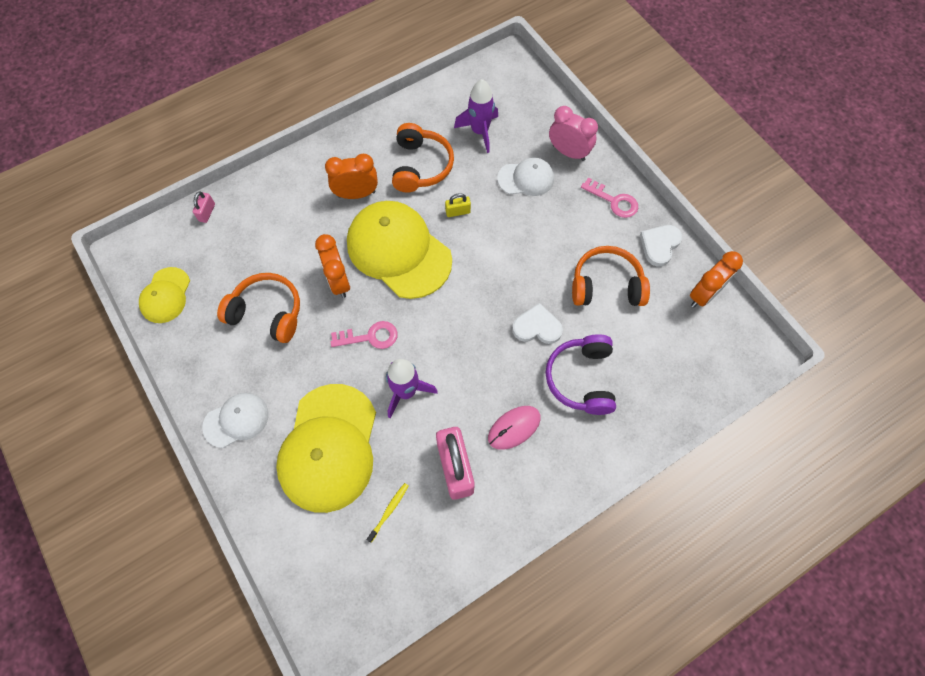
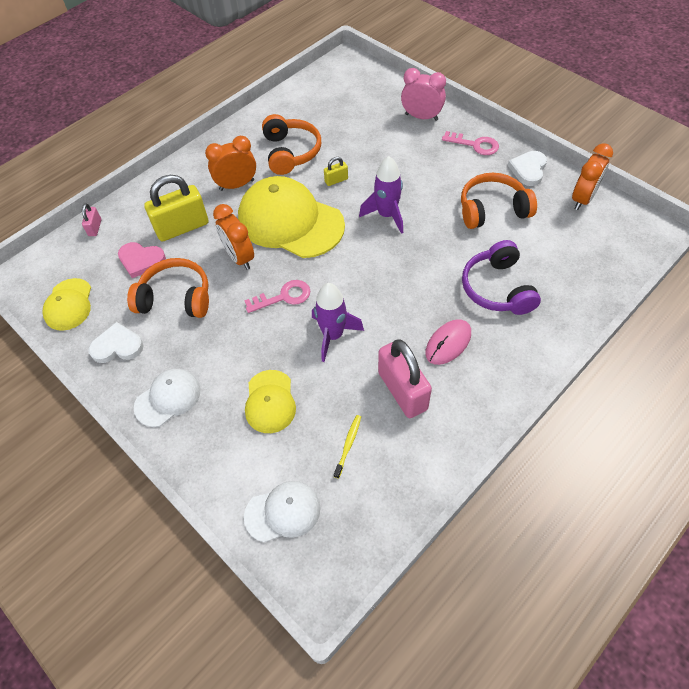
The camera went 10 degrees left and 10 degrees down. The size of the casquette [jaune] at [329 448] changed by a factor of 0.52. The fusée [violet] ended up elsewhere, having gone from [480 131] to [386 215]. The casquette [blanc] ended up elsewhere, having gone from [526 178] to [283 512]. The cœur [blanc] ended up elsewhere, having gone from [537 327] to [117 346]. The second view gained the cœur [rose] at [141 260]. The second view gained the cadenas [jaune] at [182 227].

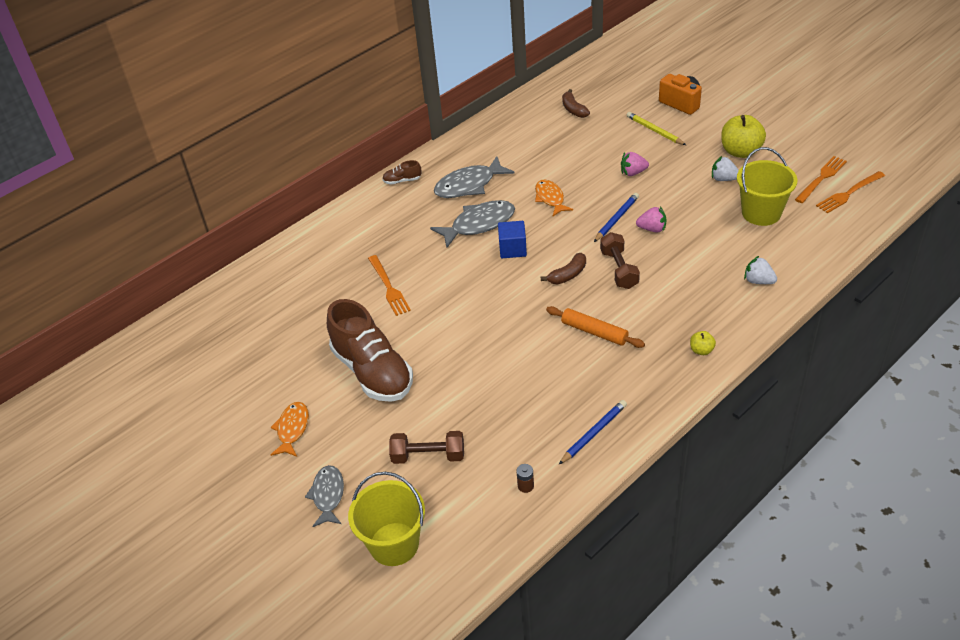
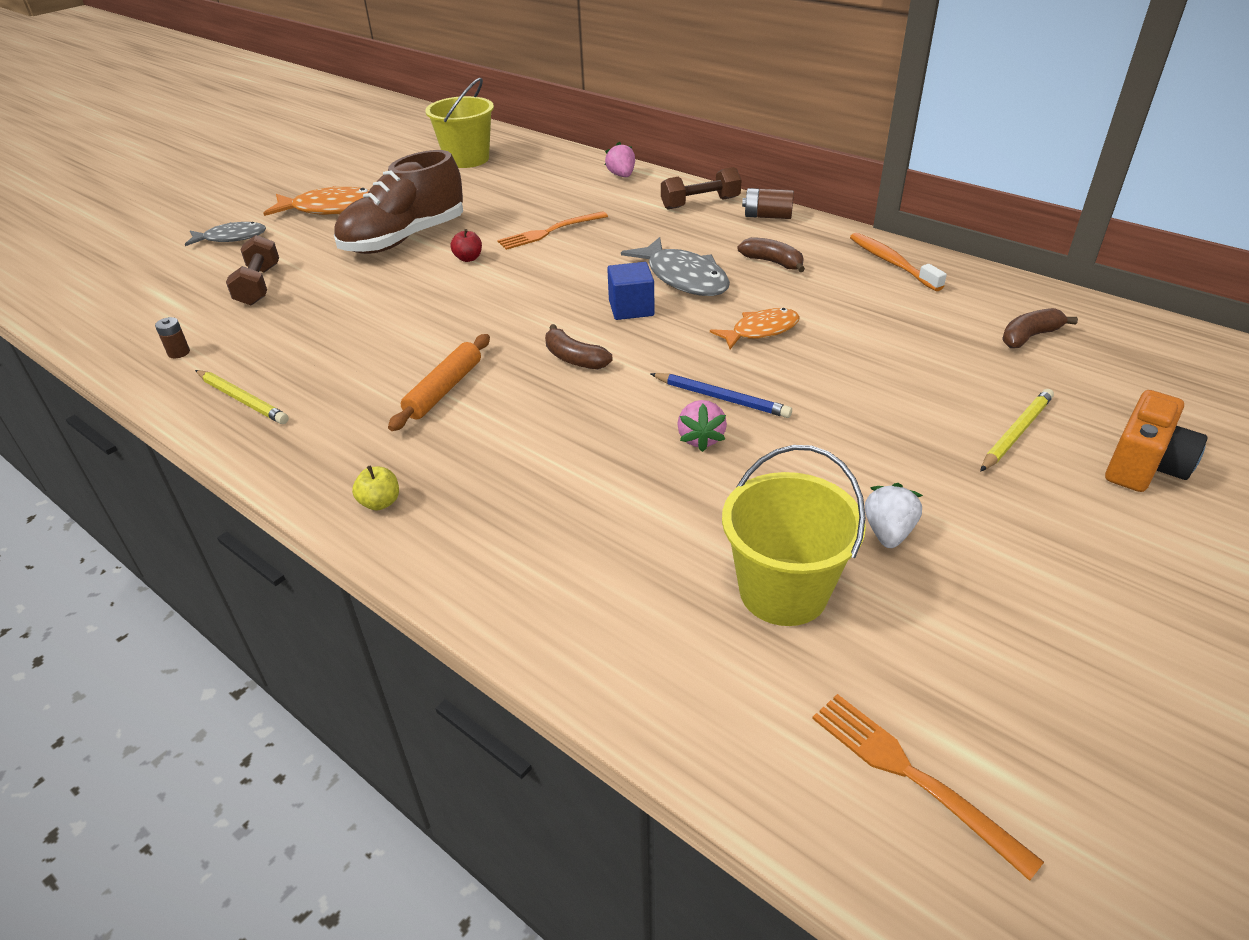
The camera went 80 degrees right and 5 degrees down. The size of the poisson [orange] at [292 429] changed by a factor of 1.53. The seau [jaune] ended up elsewhere, having gone from [394 544] to [467 159]. Where the chaussure [marron] stood at [402 180], the pile [marron] came to stand at [767 216]. Where the poisson [gris] stood at [469 185], the banane [marron] came to stand at [772 262]. What was the crayon [bleu] at [594 433] turned into the crayon [jaune] at [242 400]. The haltère [marron] ended up elsewhere, having gone from [619 269] to [700 203]. The fraise [rose] ended up elsewhere, having gone from [633 173] to [621 175]. The second view lost the pomme [jaune] at [740 151]. The second view lost the fraise [blanc] at [758 281]. The second view lost the fourchette [orange] at [821 178]. The second view gained the pomme [rouge] at [468 258]. The second view gained the brosse à dents [orange] at [891 262].

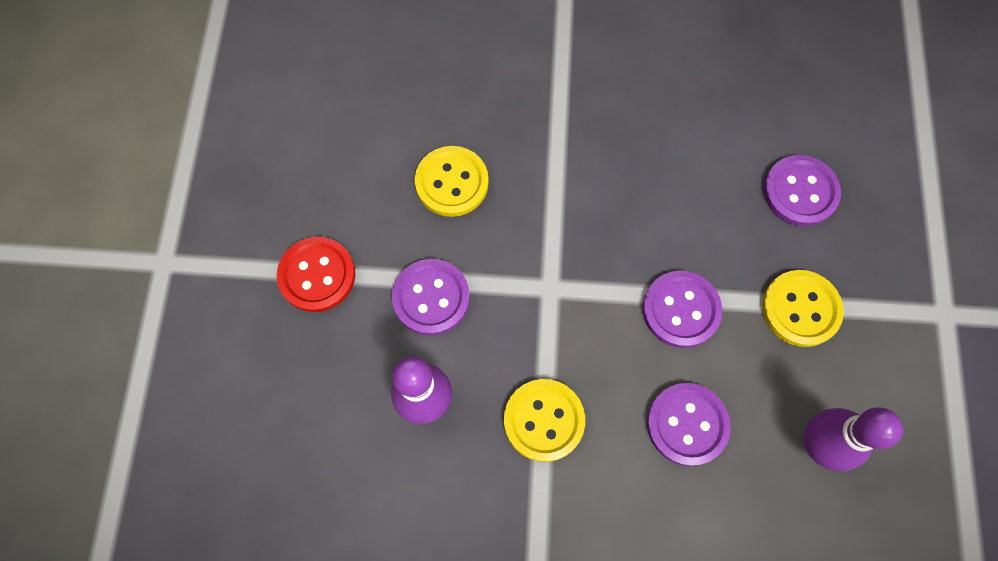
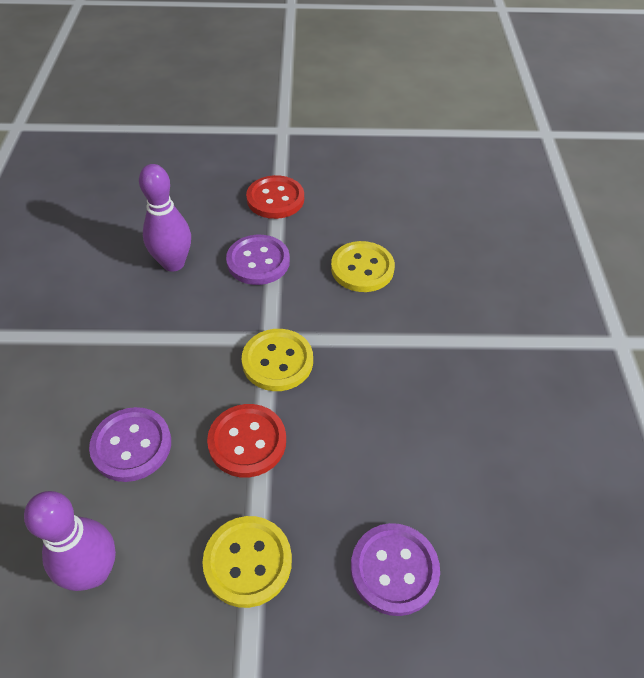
The camera went 85 degrees right and 20 degrees down. The bouton [jaune] ended up elsewhere, having gone from [544 420] to [277 361]. What was the bouton [violet] at [681 310] turned into the bouton [rouge] at [247 441].

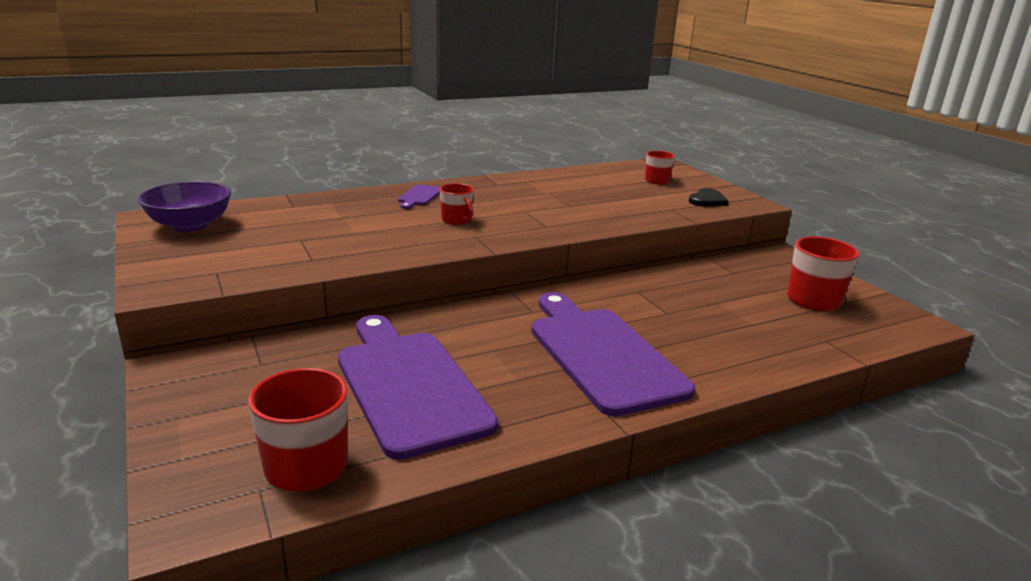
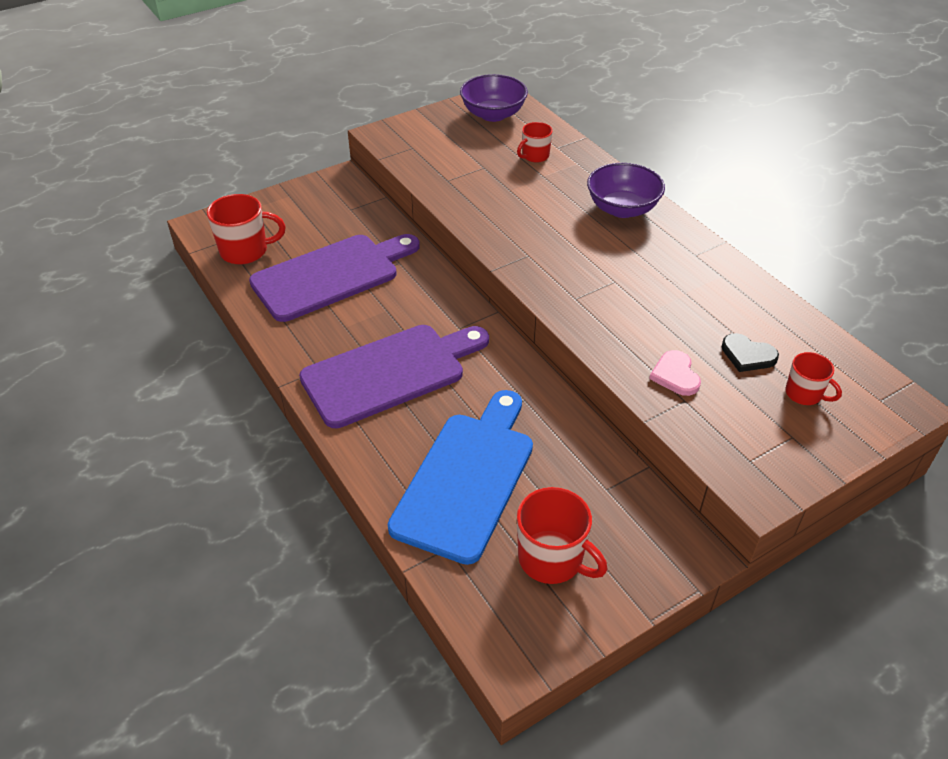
The camera went 85 degrees right and 20 degrees up. Where the planche à découper [violet] stood at [419 196], the bol [violet] came to stand at [622 208]. The tasse [rouge] ended up elsewhere, having gone from [457 220] to [535 156]. The cœur [noir] ended up elsewhere, having gone from [707 200] to [747 355]. The second view gained the planche à découper [bleu] at [466 479]. The second view gained the cœur [rose] at [675 375].

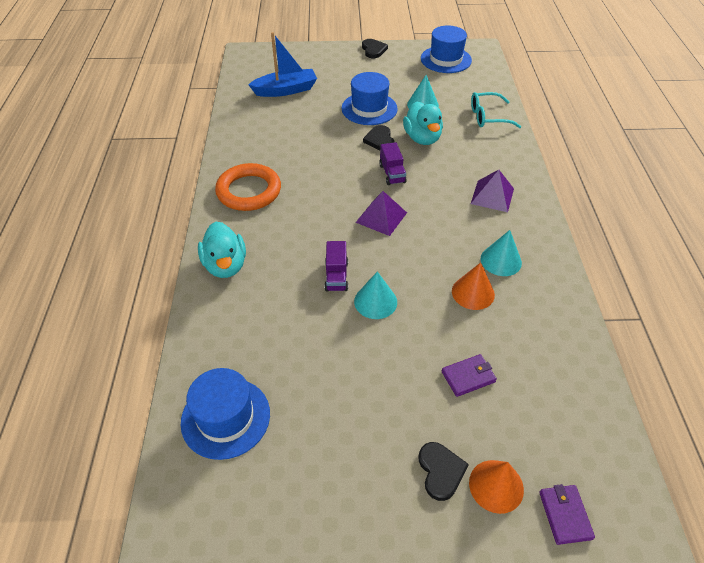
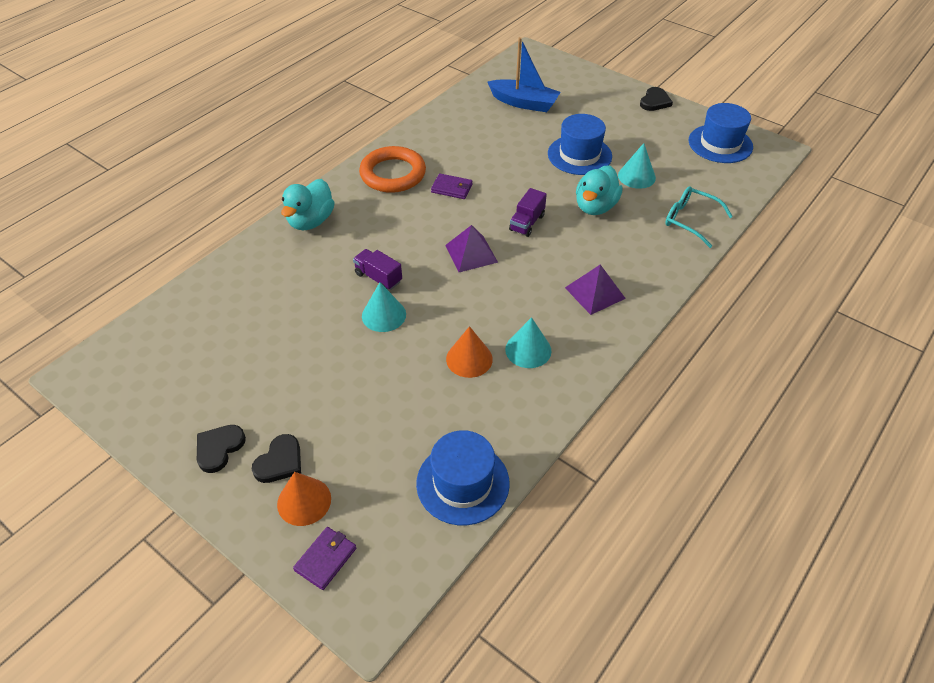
The camera went 40 degrees right and 0 degrees up. The chapeau [bleu] ended up elsewhere, having gone from [225 417] to [462 483]. The camion [violet] at [336 276] ended up facing another way, 90 degrees clockwise from before. The cœur [noir] ended up elsewhere, having gone from [380 140] to [219 448]. The portefeuille [violet] ended up elsewhere, having gone from [468 377] to [452 188].

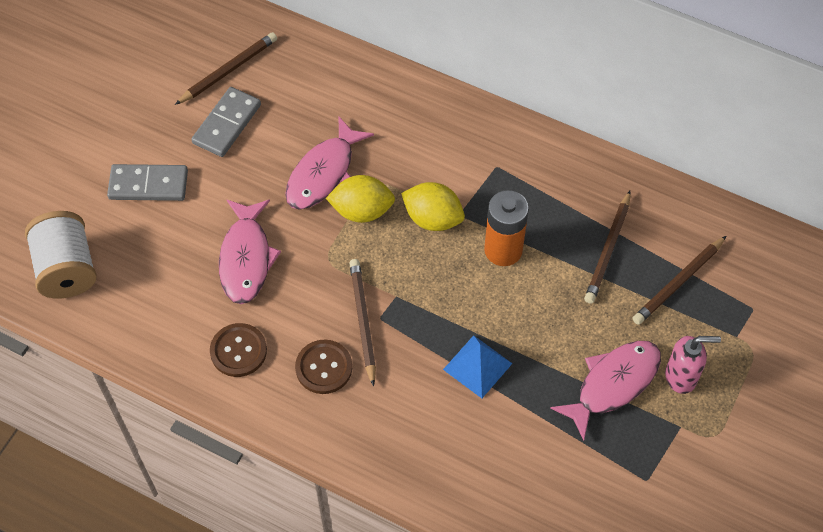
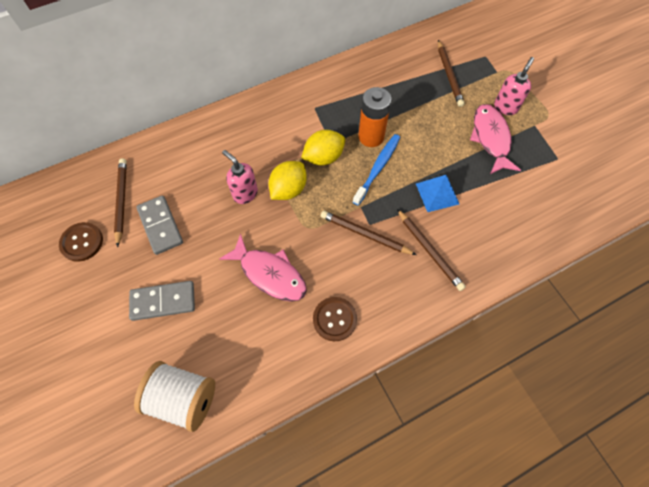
The camera went 55 degrees left and 5 degrees up. The domino [gris] at [148 184] ended up facing another way, 45 degrees clockwise from before. Where the poisson [rose] stood at [324 173], the distributeur de savon [rose] came to stand at [245 193]. The bouton [marron] ended up elsewhere, having gone from [324 368] to [82 242]. The crayon [marron] ended up elsewhere, having gone from [607 250] to [429 251]. The second view gained the brosse à dents [bleu] at [377 168].

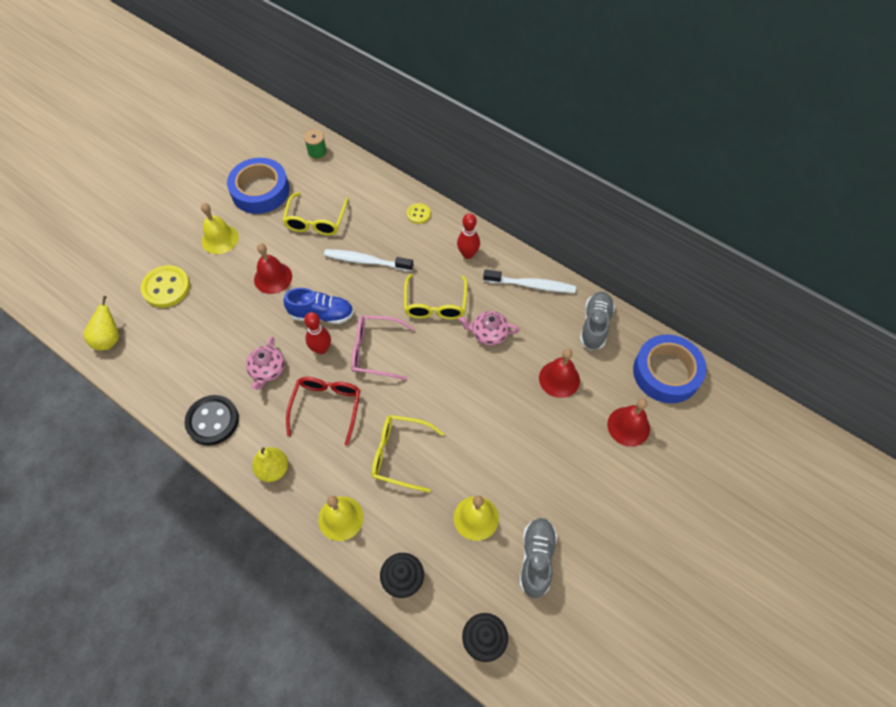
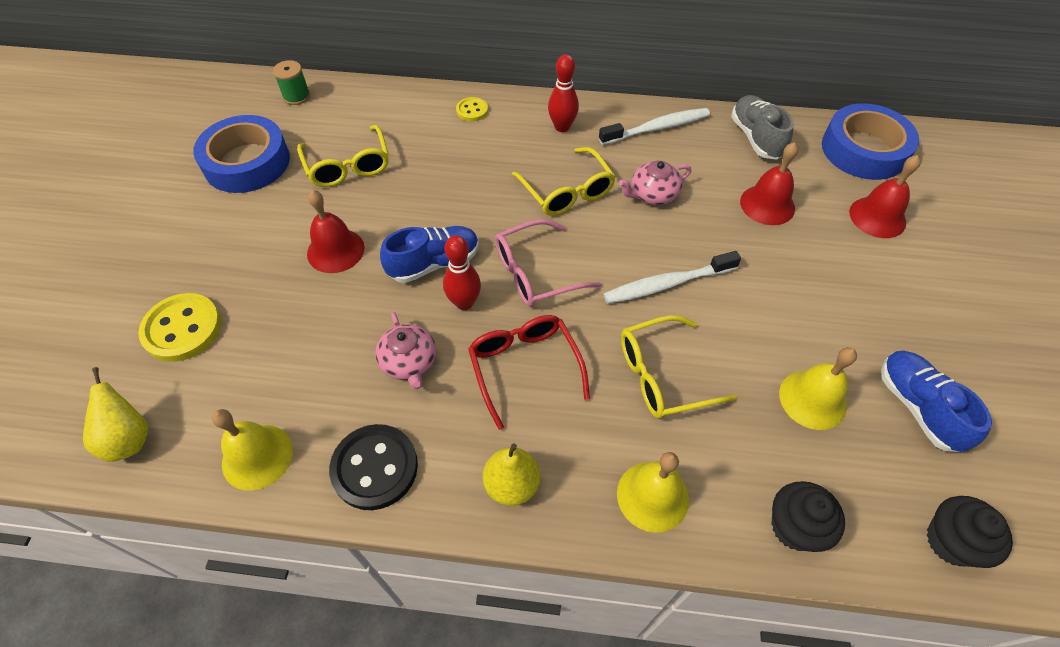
The camera went 30 degrees left and 5 degrees down. The cloche [jaune] ended up elsewhere, having gone from [220 239] to [257 456]. The brosse à dents [blanc] ended up elsewhere, having gone from [366 261] to [666 284]. What was the chaussure [gris] at [536 559] turned into the chaussure [bleu] at [918 407].

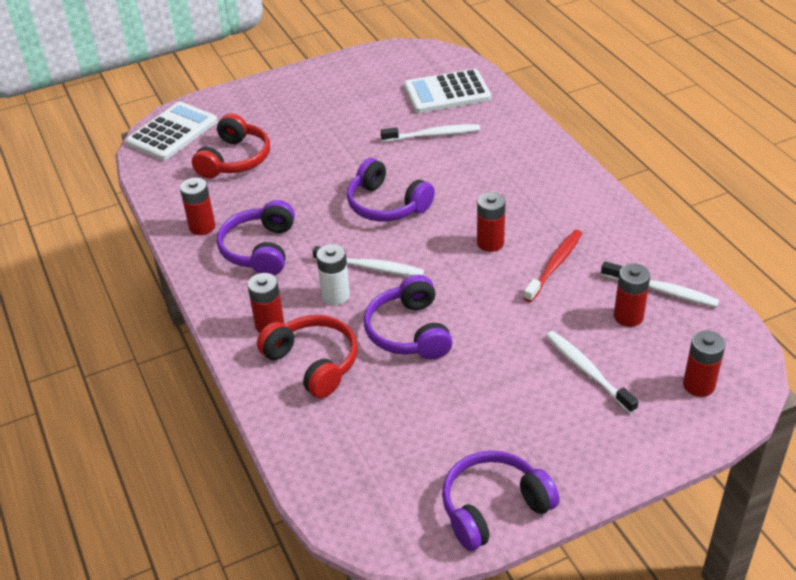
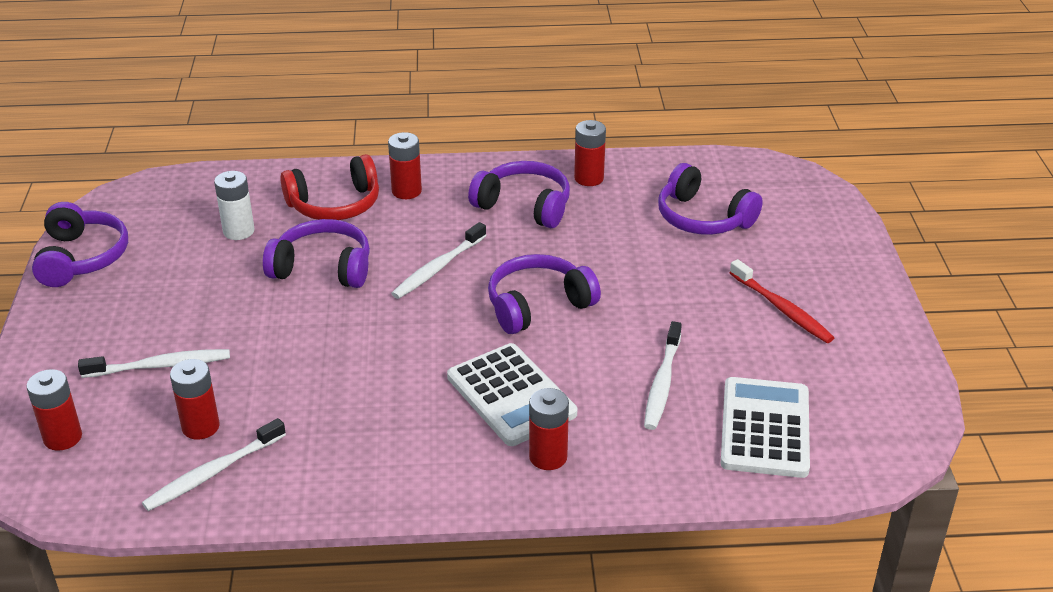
The camera went 110 degrees right and 5 degrees down. The calculatrice [blanc] ended up elsewhere, having gone from [172 132] to [511 395]. What was the casque audio [rouge] at [234 159] turned into the casque audio [violet] at [703 218]. The pile [blanc] ended up elsewhere, having gone from [335 296] to [238 231]. The pile [rouge] ended up elsewhere, having gone from [490 243] to [548 457]. The brosse à dents [rouge] ended up elsewhere, having gone from [555 265] to [782 309].

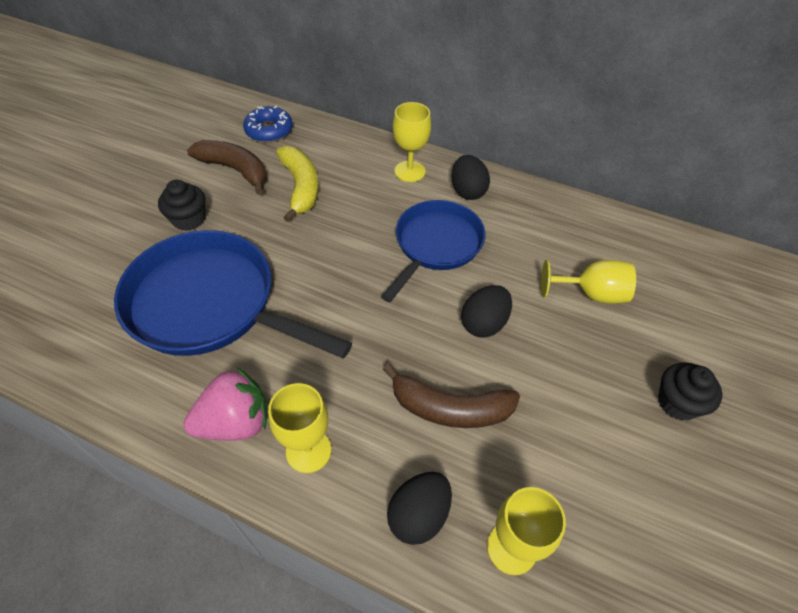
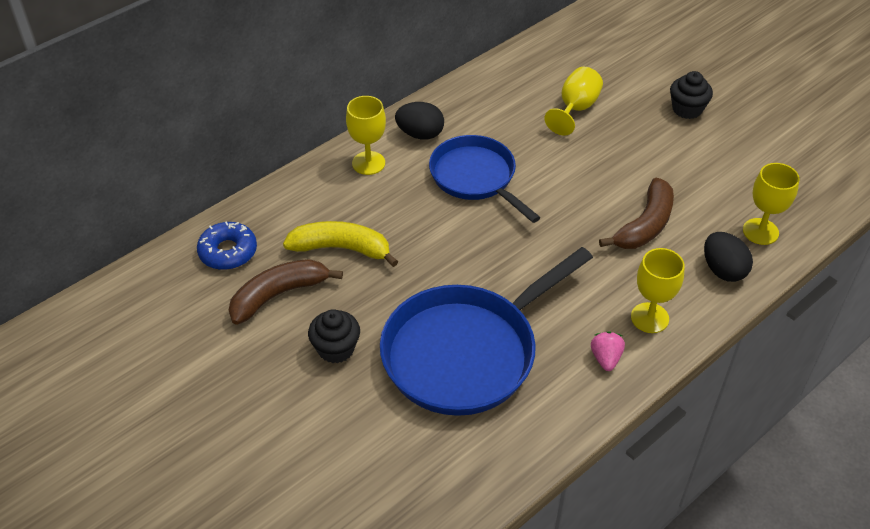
The camera went 65 degrees left and 5 degrees down. The size of the fraise [rose] at [235 422] changed by a factor of 0.56. The second view lost the œuf [noir] at [484 323].

